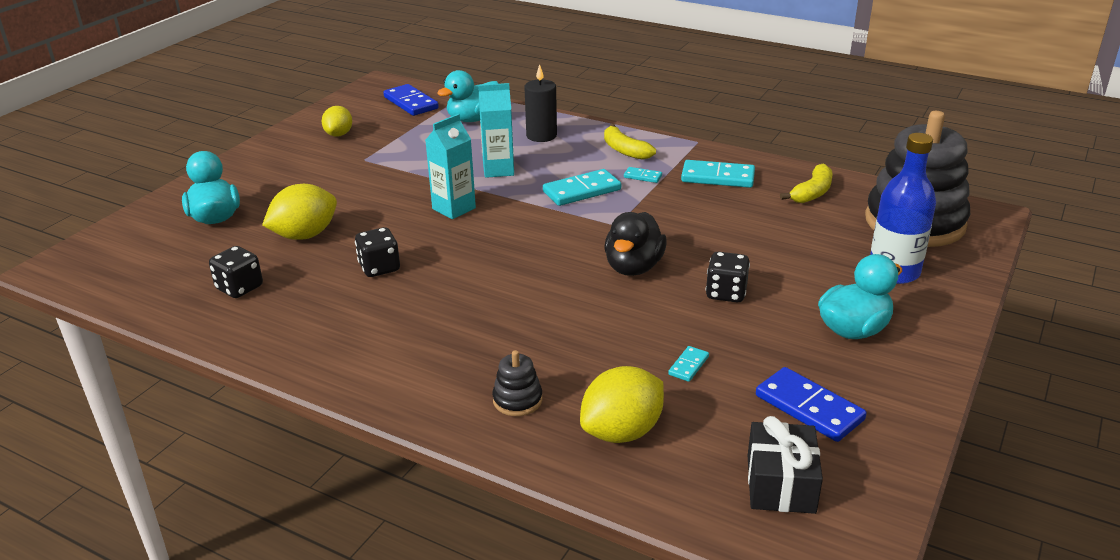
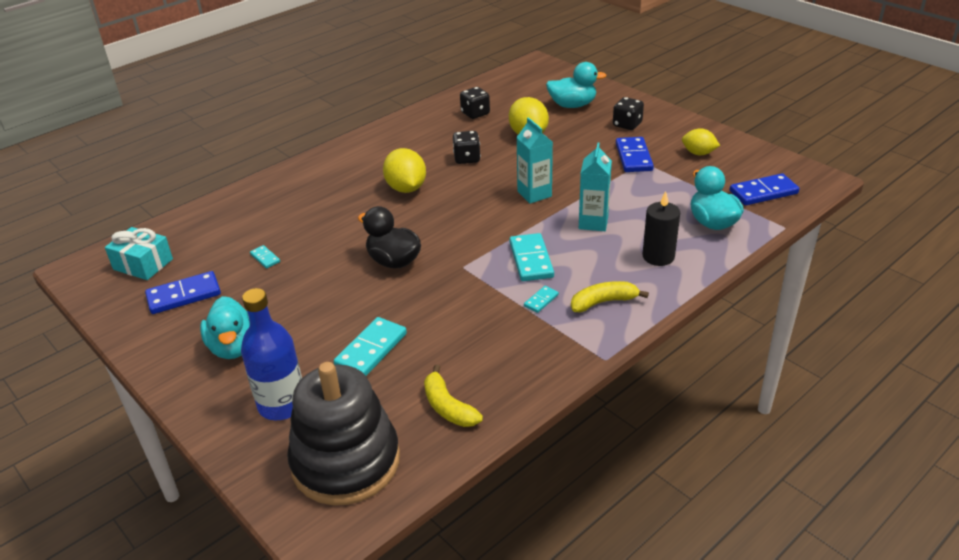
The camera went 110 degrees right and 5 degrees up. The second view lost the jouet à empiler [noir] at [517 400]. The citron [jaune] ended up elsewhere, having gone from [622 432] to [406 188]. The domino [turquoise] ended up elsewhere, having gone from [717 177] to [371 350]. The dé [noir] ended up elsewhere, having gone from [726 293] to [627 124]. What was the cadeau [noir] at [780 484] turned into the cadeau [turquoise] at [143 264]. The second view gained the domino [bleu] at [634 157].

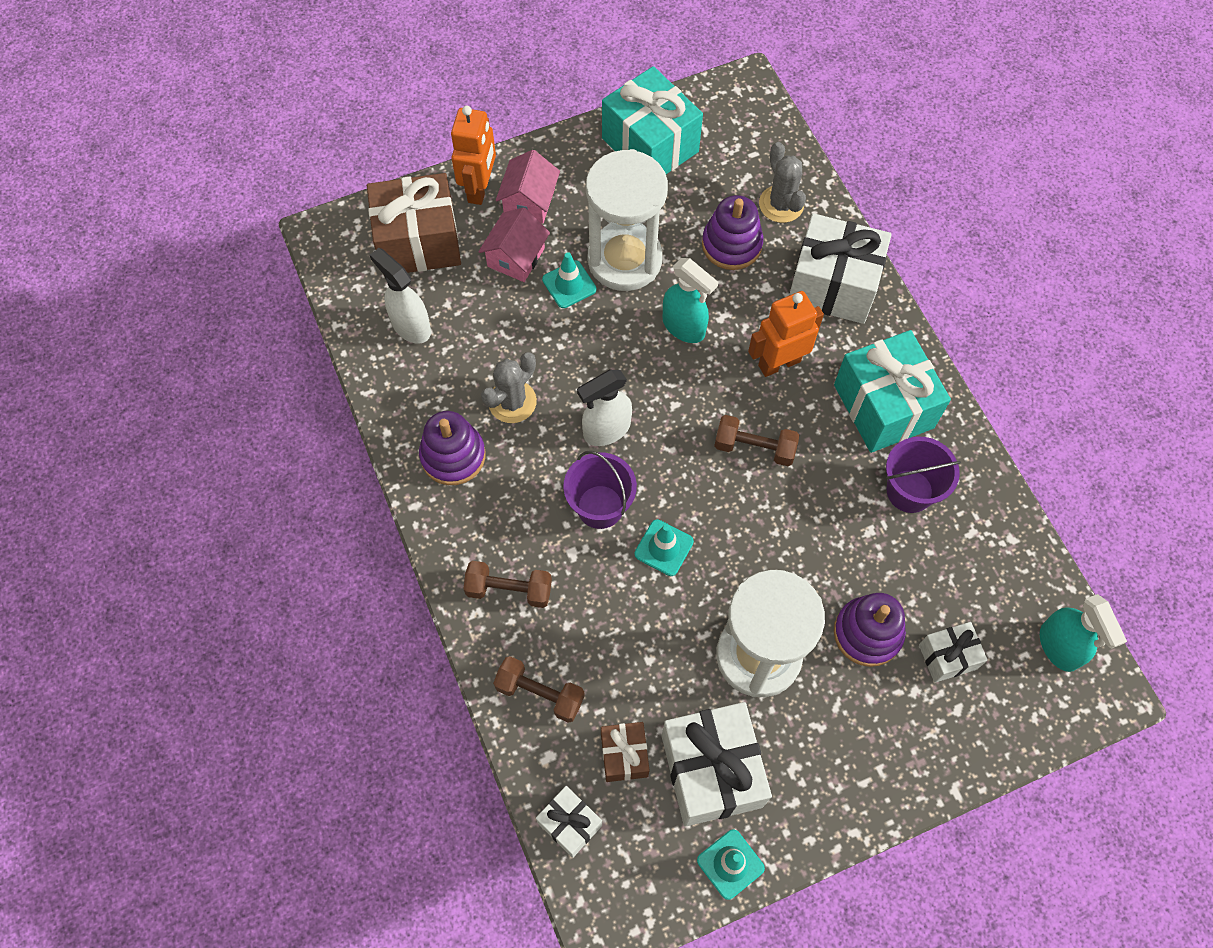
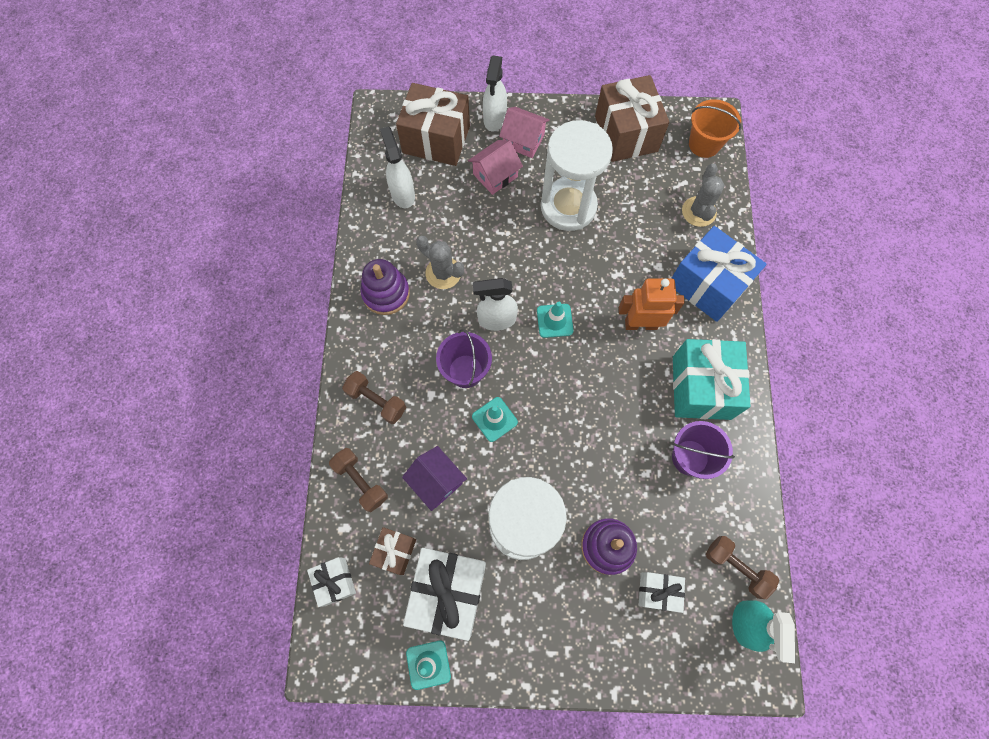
The camera went 25 degrees right and 5 degrees up. Where the robot [orange] stood at [479 188], the vaporisateur [blanc] came to stand at [494 119]. The cactus [gris] at [512 402] ended up facing another way, 60 degrees clockwise from before. The maison [rose] at [529 201] ended up facing another way, 75 degrees clockwise from before. The cône de chantier [turquoise] ended up elsewhere, having gone from [569 284] to [554 321]. What was the cadeau [turquoise] at [650 145] turned into the cadeau [marron] at [626 134]. The second view lost the vaporisateur [turquoise] at [684 327]. The second view lost the jouet à empiler [violet] at [731 245]. The haltère [marron] ended up elsewhere, having gone from [754 447] to [736 567]. What was the cadeau [blanc] at [833 286] turned into the cadeau [bleu] at [707 285]. The second view gained the maison [violet] at [436 481]. The second view gained the seau [orange] at [704 144].

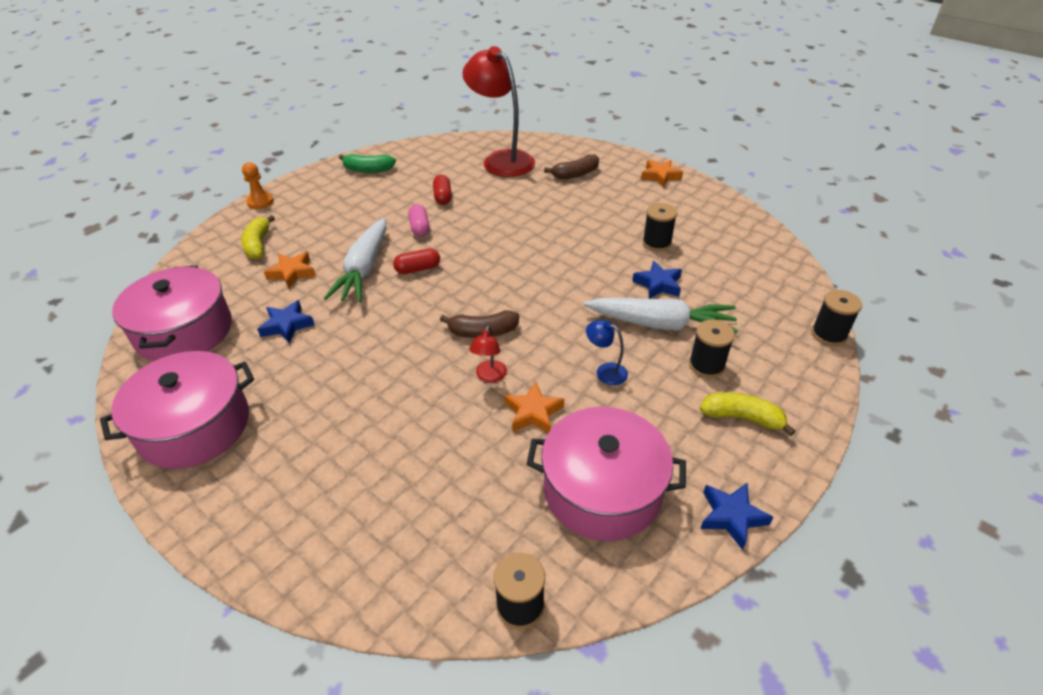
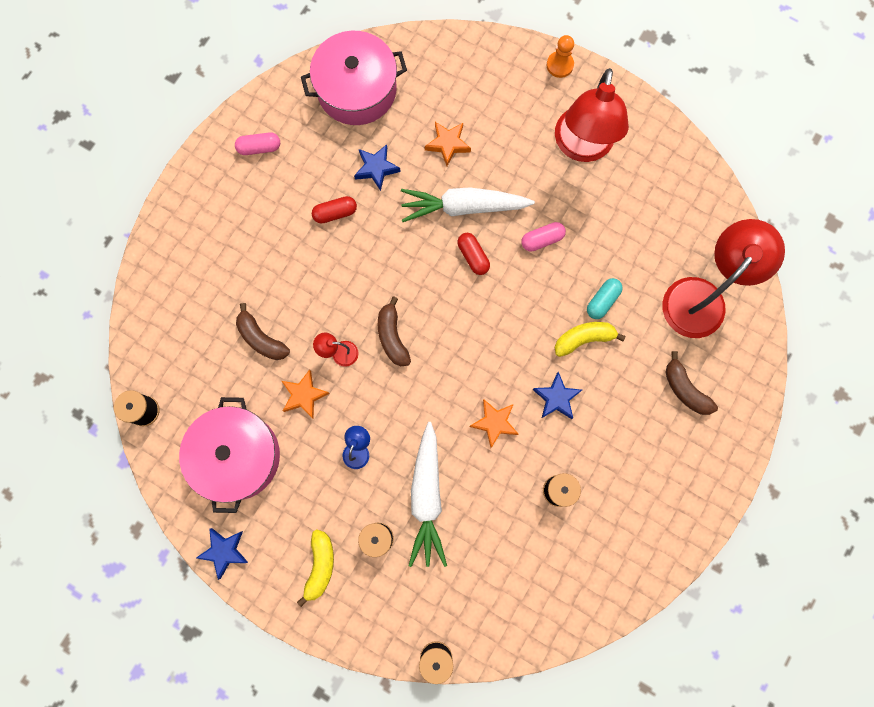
The camera went 80 degrees right and 35 degrees up. Where the marmite [rose] stood at [194 426], the gélule [rose] came to stand at [259 148]. The banane [jaune] ended up elsewhere, having gone from [258 245] to [583 339]. The second view lost the banane [vert] at [368 170]. The gélule [rouge] ended up elsewhere, having gone from [443 197] to [335 213]. The étoile [bleu] ended up elsewhere, having gone from [658 284] to [556 398]. The étoile [orange] ended up elsewhere, having gone from [660 176] to [494 423]. The second view gained the banane [marron] at [261 338]. The second view gained the lampe [rouge] at [582 147]. The second view gained the gélule [turquoise] at [602 301].

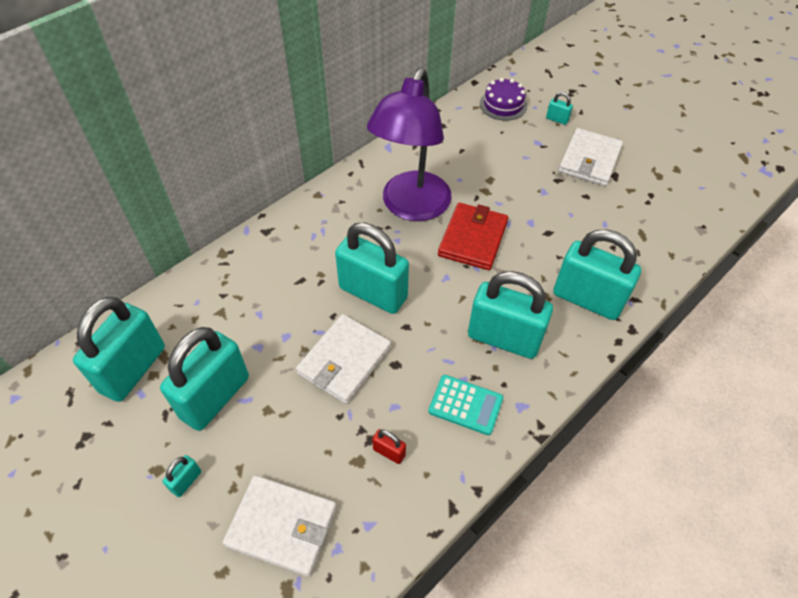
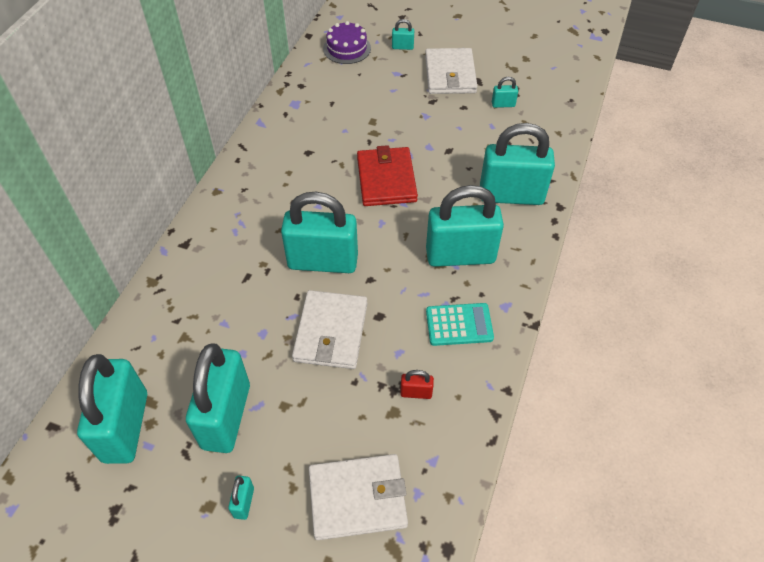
The camera went 25 degrees left and 0 degrees up. The second view lost the lampe [violet] at [411 207]. The second view gained the cadenas [turquoise] at [503 104].

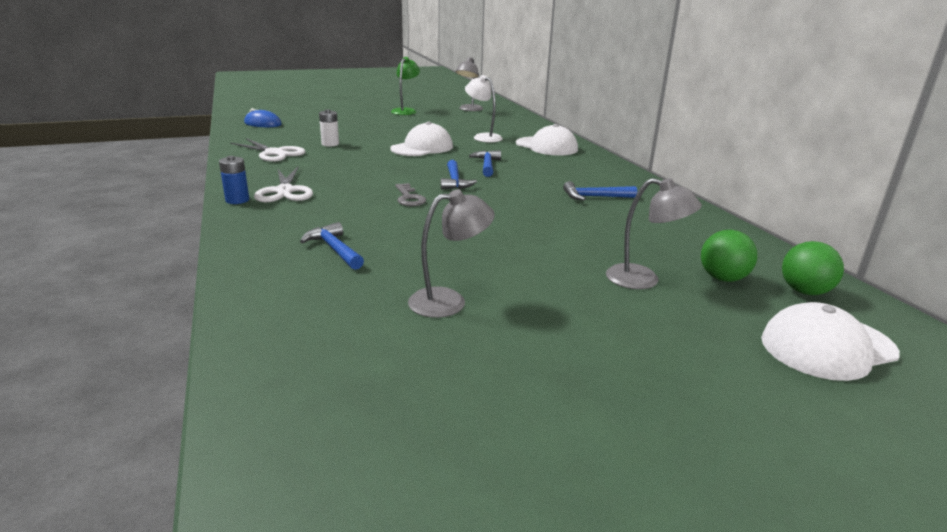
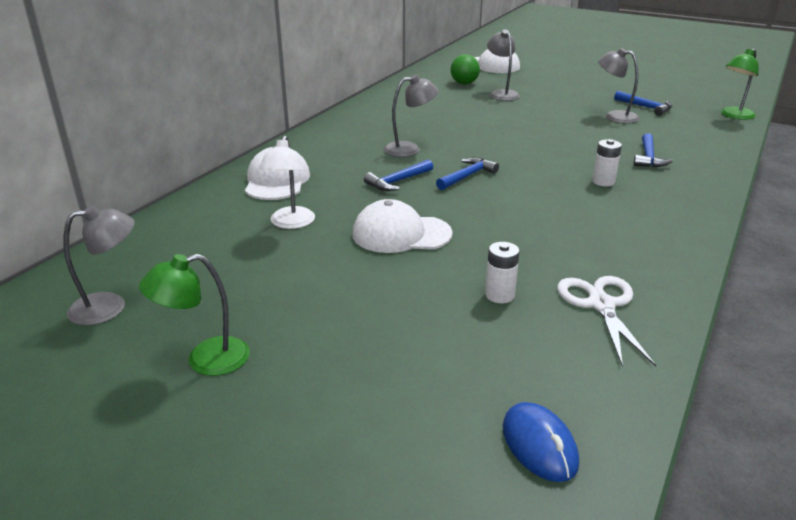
The camera went 130 degrees left and 5 degrees up. The second view lost the pile [bleu] at [237 200]. The second view lost the ciseaux [blanc] at [285 191]. The second view lost the clé [gris] at [409 198]. The marteau [bleu] ended up elsewhere, having gone from [594 197] to [645 107]. The second view lost the balle [vert] at [804 291]. The second view gained the lampe [gris] at [409 149]. The second view gained the pile [blanc] at [603 182]. The second view gained the lampe [vert] at [734 116].

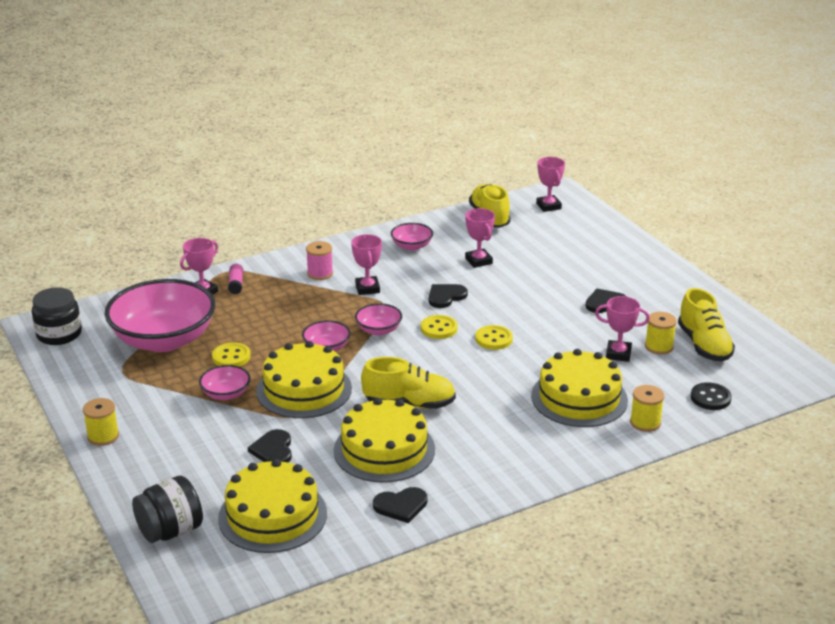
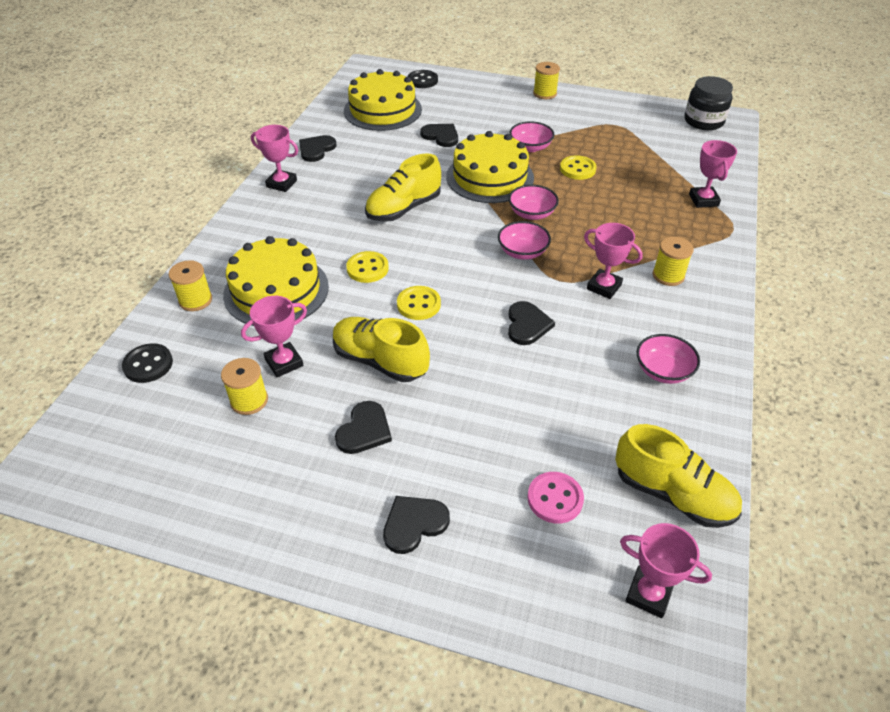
The camera went 135 degrees right and 15 degrees up. The second view lost the bol [rose] at [164 340]. Where the bocal [noir] stood at [170 531], the bouton [noir] came to stand at [422 80]. The second view lost the bâton de colle [rose] at [236 284]. What was the bobine [rose] at [320 273] turned into the bobine [jaune] at [668 275]. The second view lost the gâteau [jaune] at [384 450]. The bouton [jaune] ended up elsewhere, having gone from [439 328] to [367 268]. The trophée [rose] ended up elsewhere, having gone from [478 261] to [281 184]. The chaussure [jaune] ended up elsewhere, having gone from [704 345] to [380 361]. The second view gained the cœur [noir] at [414 524]. The second view gained the bouton [rose] at [555 499].

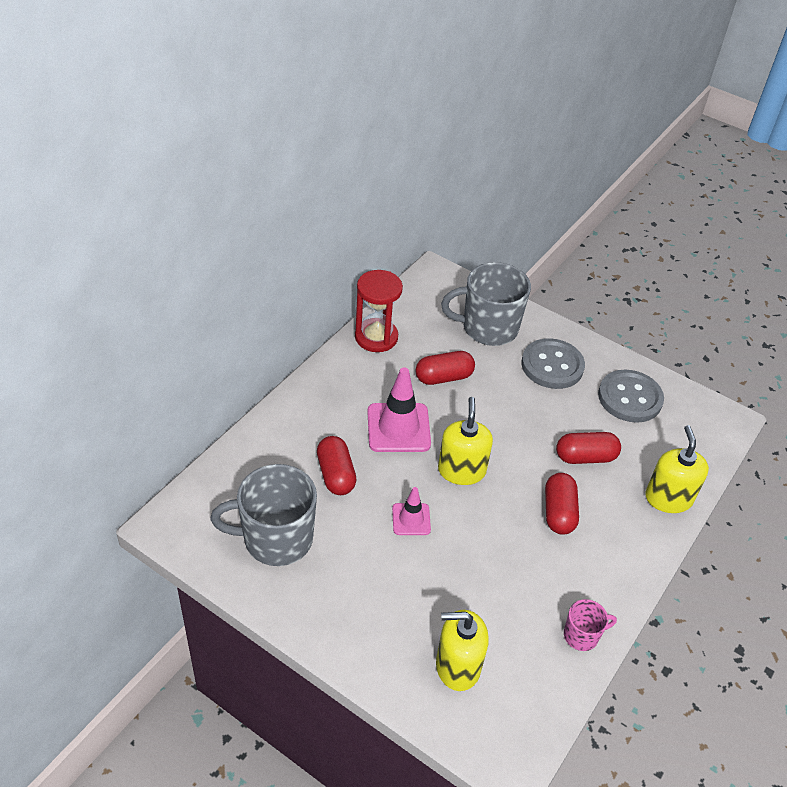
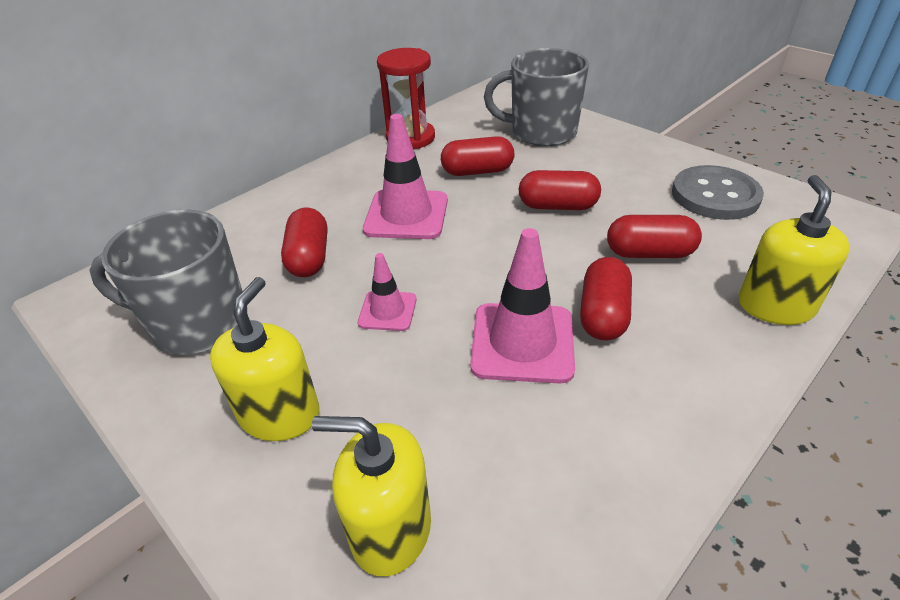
The camera went 15 degrees right and 5 degrees down. The distributeur de savon [jaune] ended up elsewhere, having gone from [461 470] to [279 414]. The second view lost the bouton [gris] at [552 365]. The second view lost the tasse [rose] at [581 635]. The second view gained the cône de chantier [rose] at [522 342]. The second view gained the gélule [rouge] at [557 206].

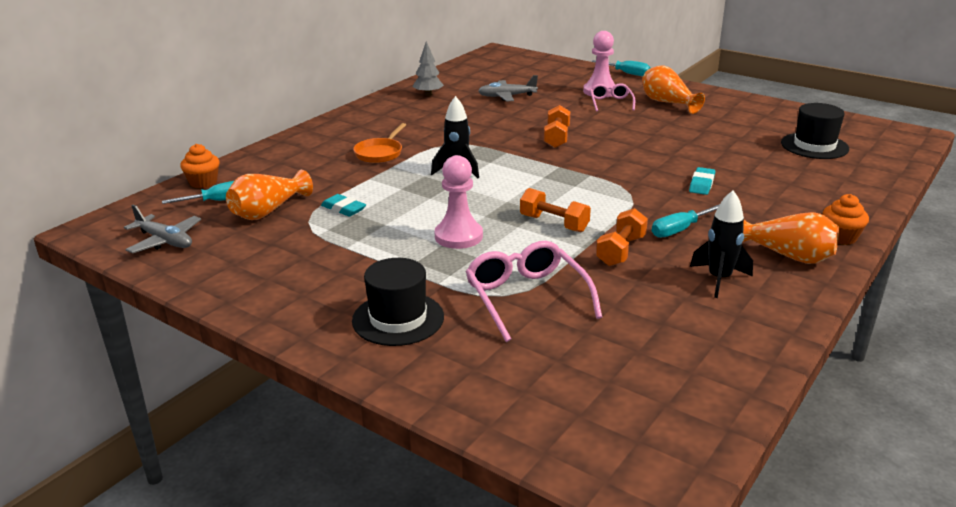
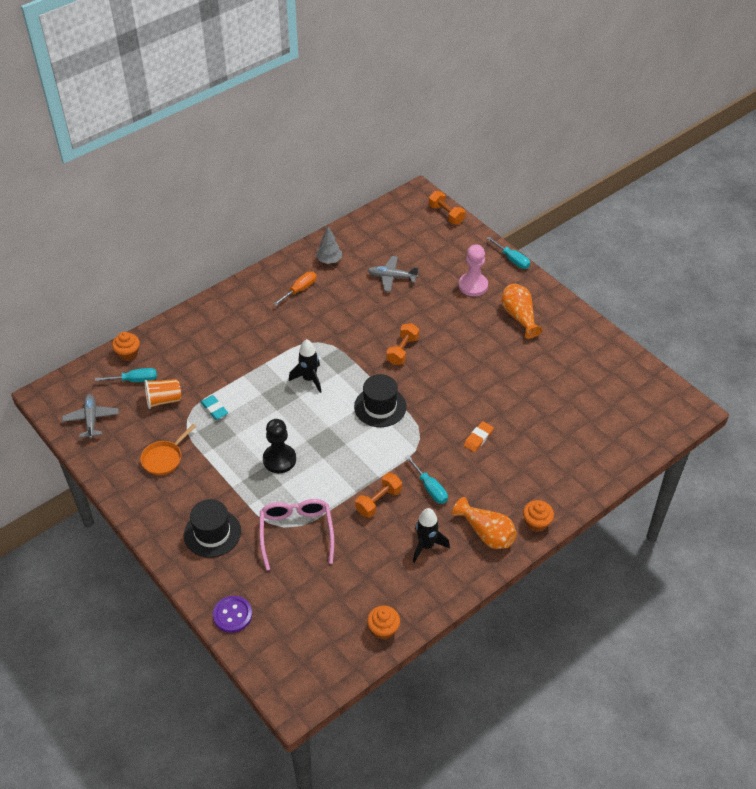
The camera went 15 degrees right and 20 degrees up. The avion [gris] at [165 241] ended up facing another way, 150 degrees counterclockwise from before. Where the vase [orange] stood at [268 211], the gobelet [orange] came to stand at [164 400]. The poêle [orange] ended up elsewhere, having gone from [380 153] to [164 458]. What was the pion [rose] at [458 236] turned into the pion [noir] at [279 459]. The haltère [orange] ended up elsewhere, having gone from [554 223] to [446 214]. The second view lost the lunettes [rose] at [611 103]. The tournevis [turquoise] at [679 230] ended up facing another way, 105 degrees counterclockwise from before. What was the gomme [turquoise] at [701 184] turned into the gomme [orange] at [478 438]. The chapeau [noir] ended up elsewhere, having gone from [814 146] to [380 407]. The second view gained the bouton [violet] at [232 615]. The second view gained the tournevis [orange] at [300 289]. The second view gained the muffin [orange] at [383 629].

